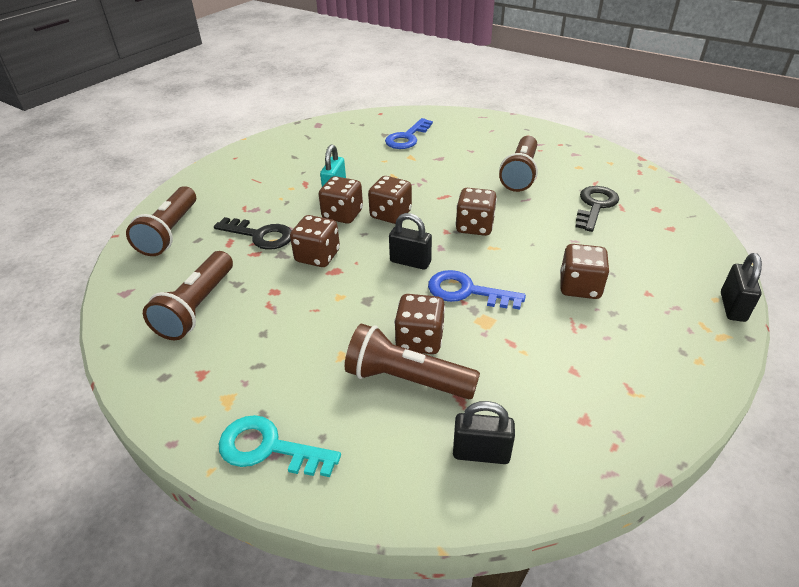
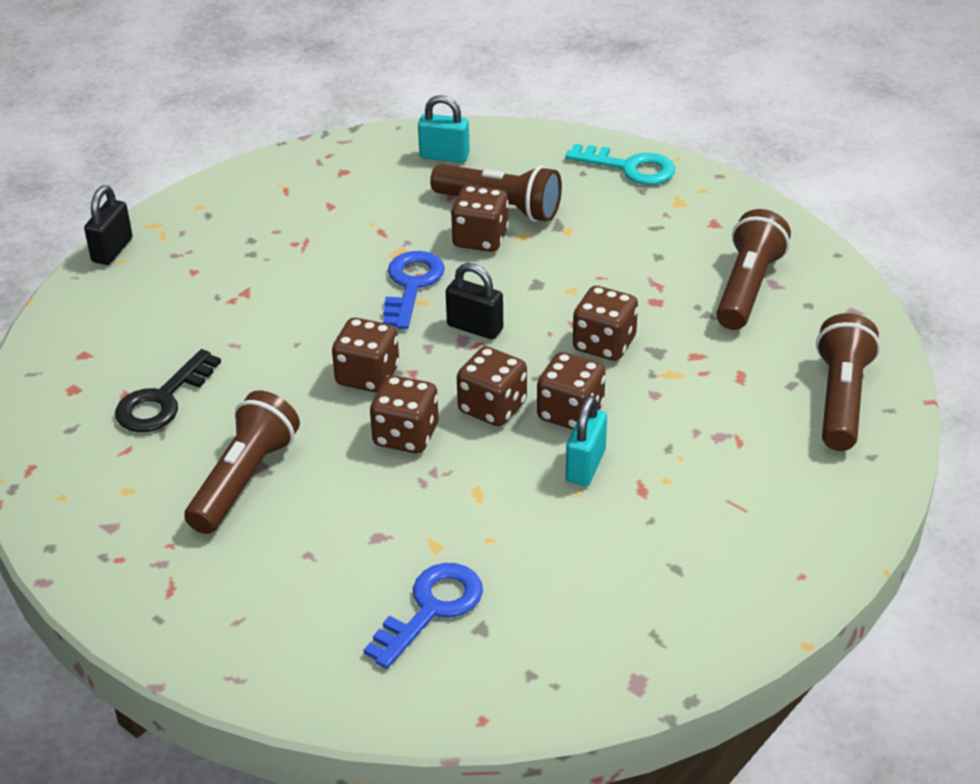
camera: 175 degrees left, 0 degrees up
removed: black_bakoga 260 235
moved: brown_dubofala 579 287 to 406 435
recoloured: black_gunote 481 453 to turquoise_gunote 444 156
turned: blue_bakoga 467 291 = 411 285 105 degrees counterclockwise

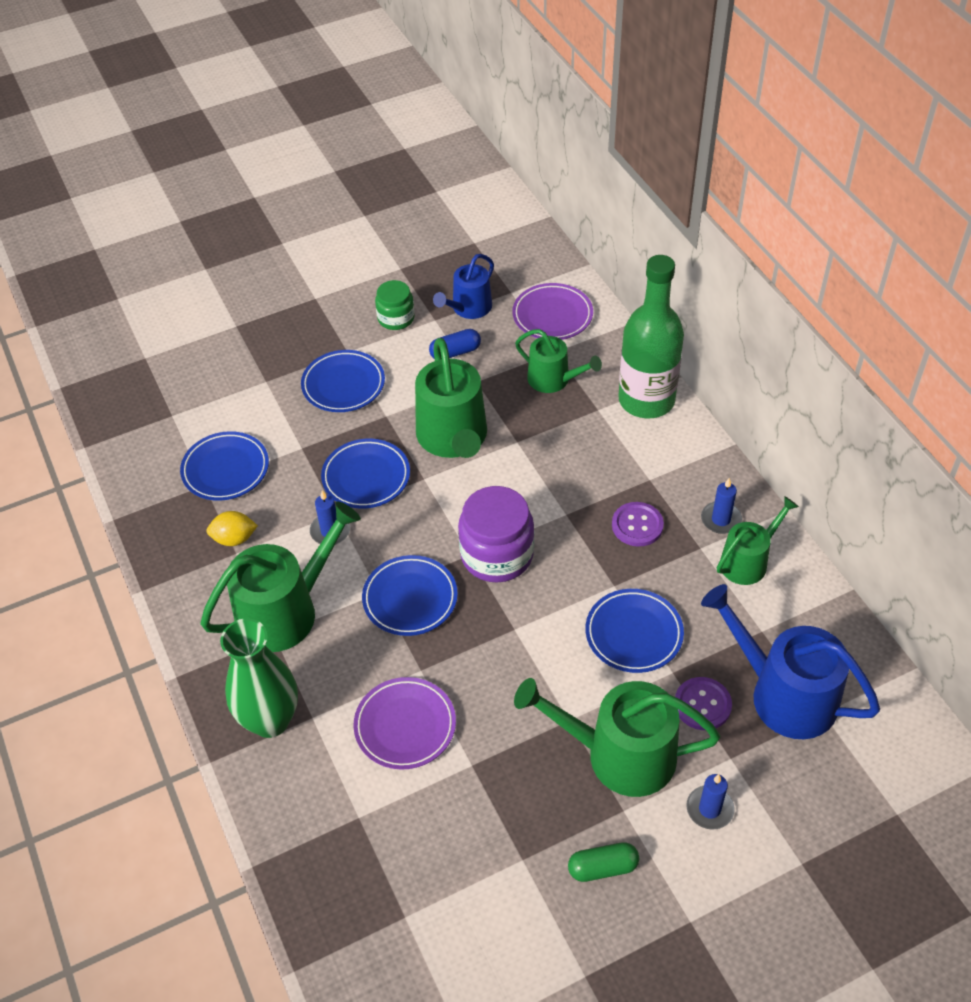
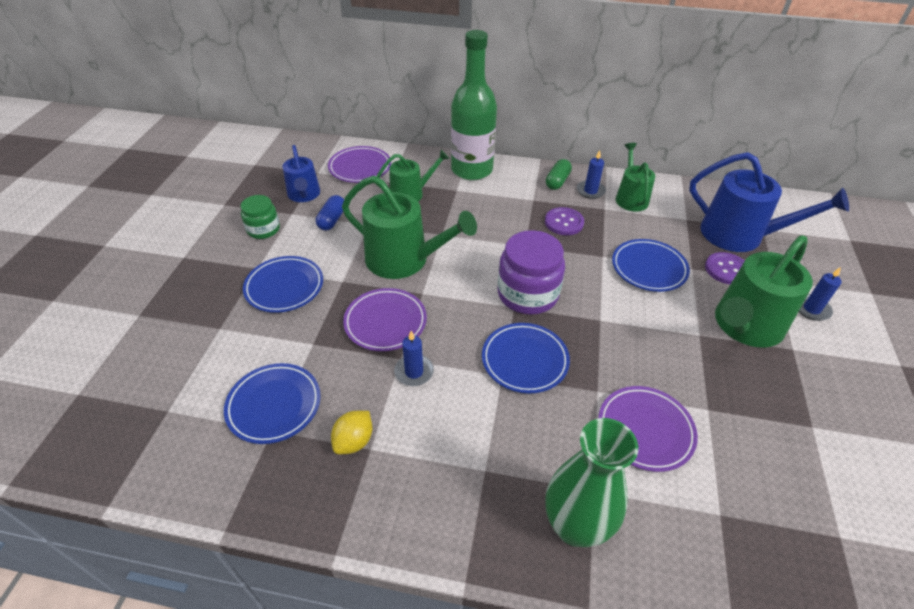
camera: 55 degrees left, 5 degrees down
removed: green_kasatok 285 611
moved: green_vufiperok 603 867 to 557 181
recoloured: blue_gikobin 366 477 to purple_gikobin 385 322
turned: blue_kasatok 784 694 = 740 235 135 degrees counterclockwise

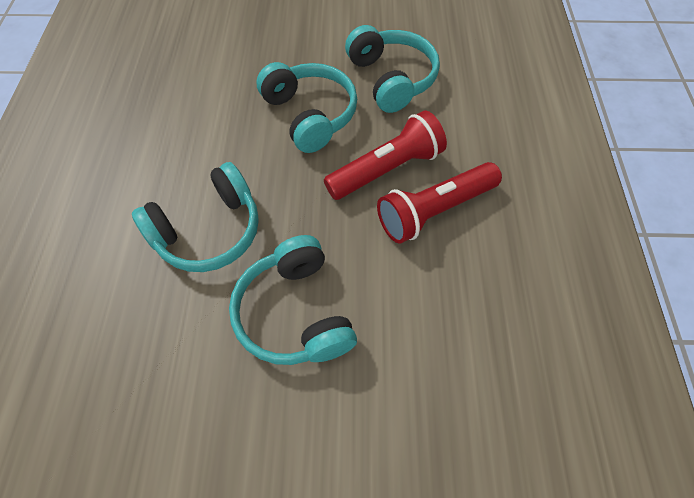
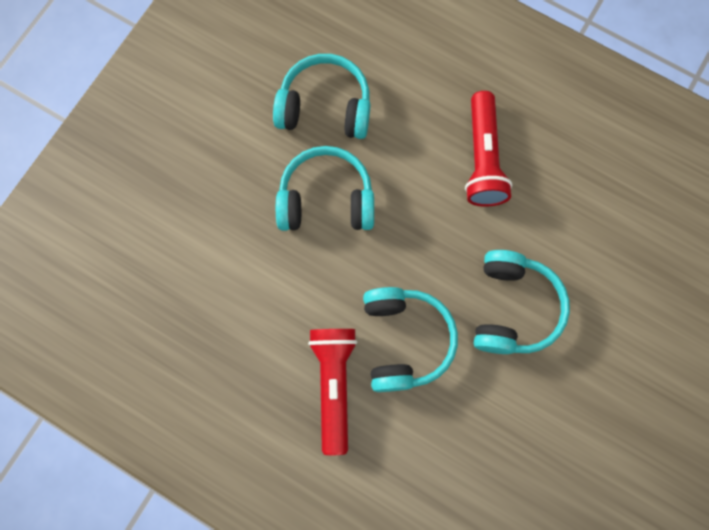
camera: 60 degrees left, 15 degrees up
moved: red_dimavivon 386 169 to 334 385
turned: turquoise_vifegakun 295 312 = 513 308 90 degrees counterclockwise

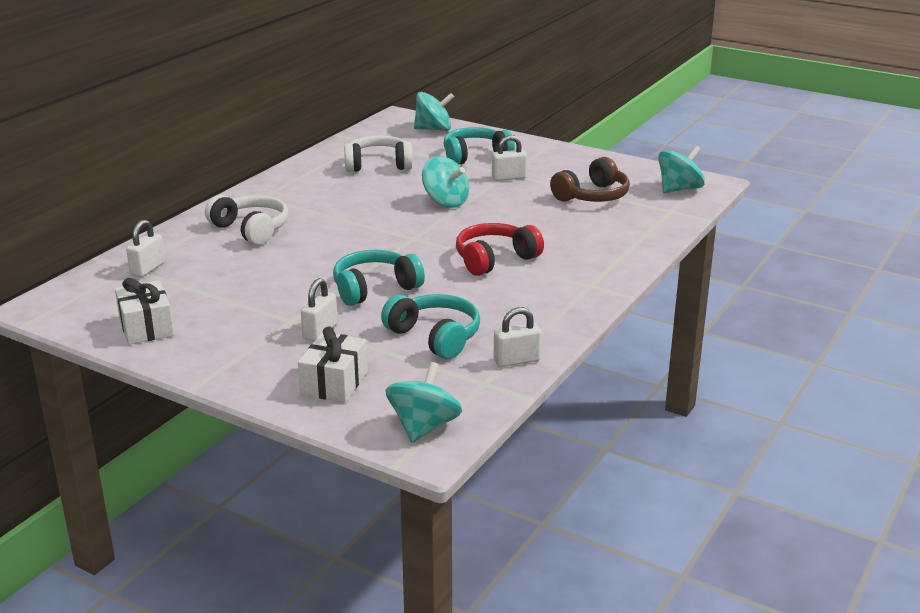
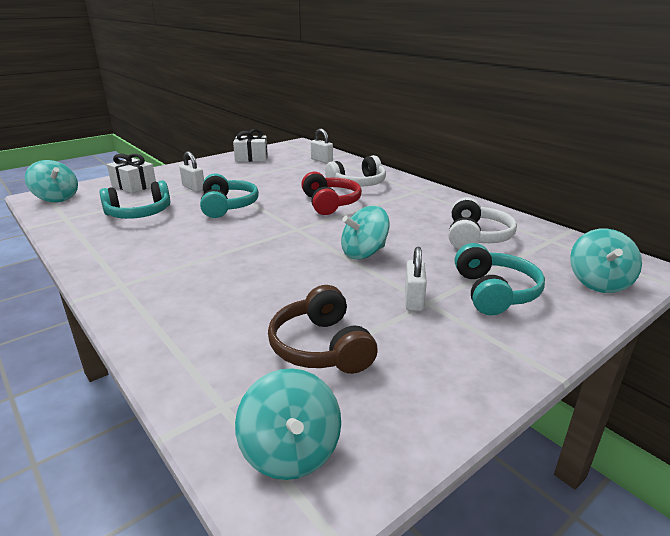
camera: 110 degrees right, 0 degrees up
removed: white_gunote 516 360
moved: red_vifegakun 495 259 to 330 203

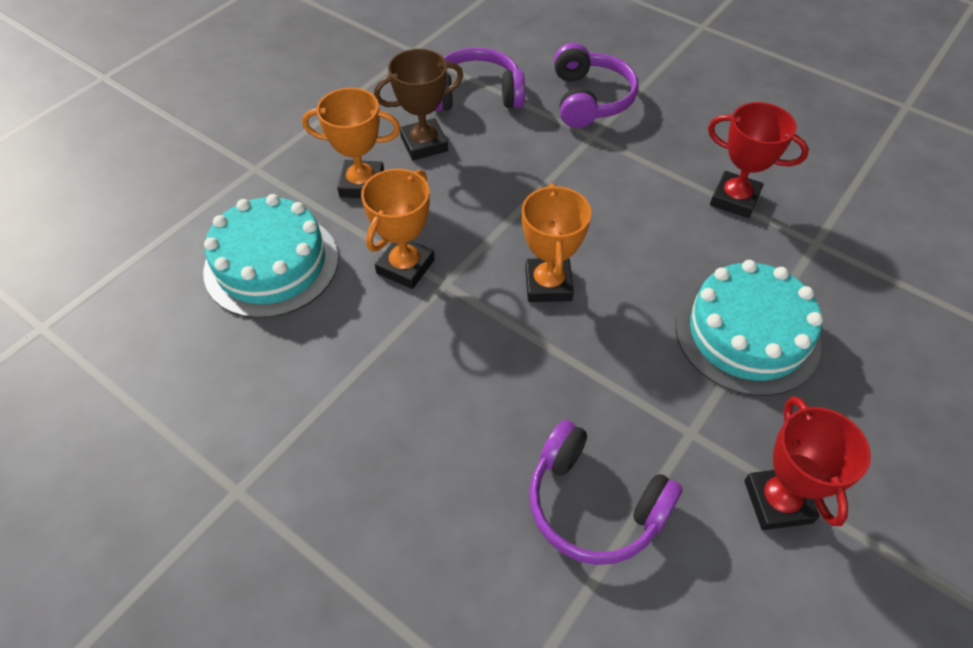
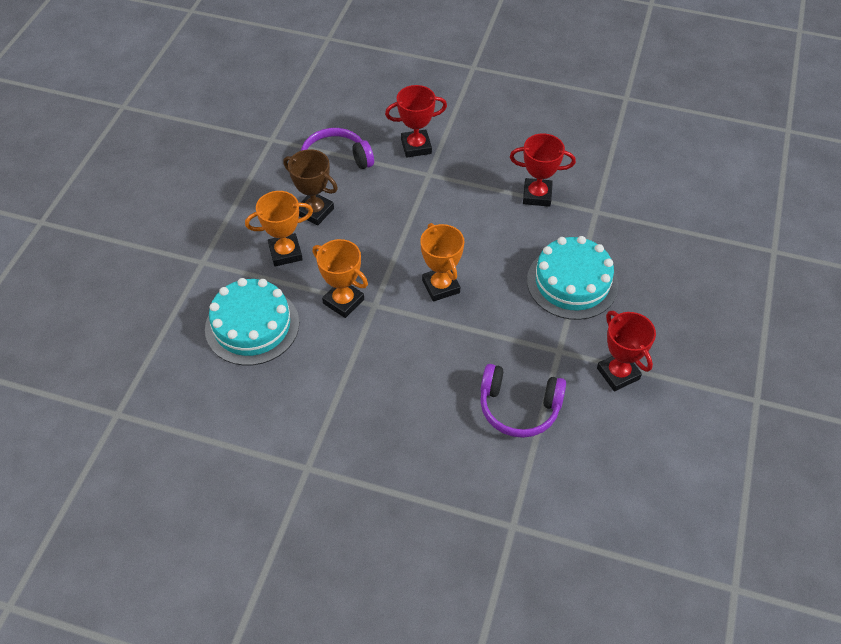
camera: 20 degrees left, 0 degrees up
replaced: purple_vifegakun 590 99 to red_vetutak 416 146
turned: orange_vetutak 405 266 = 343 301 60 degrees counterclockwise; brown_vetutak 424 144 = 315 211 75 degrees clockwise

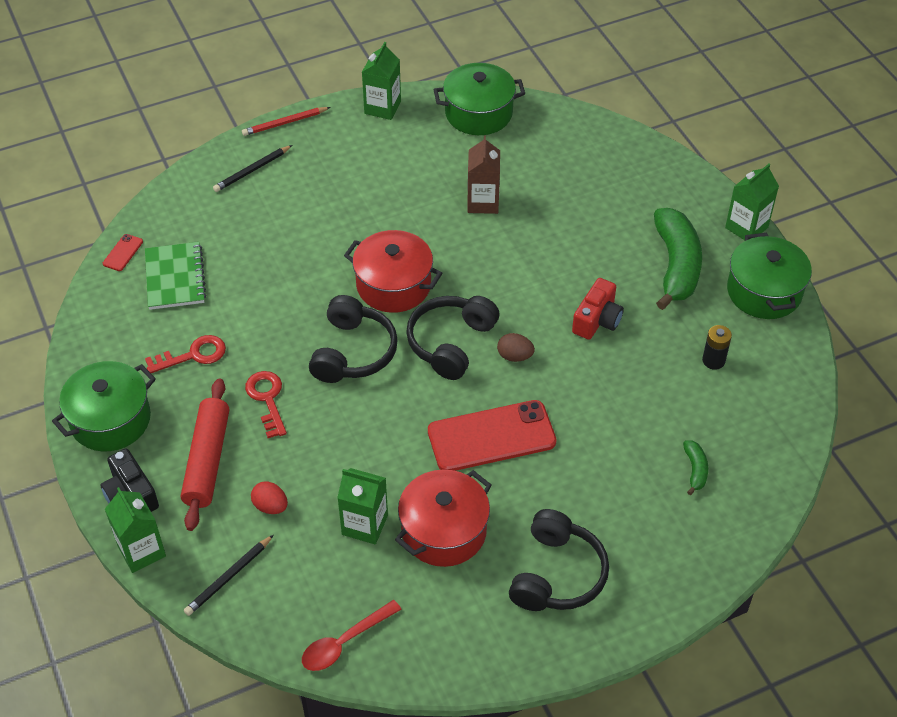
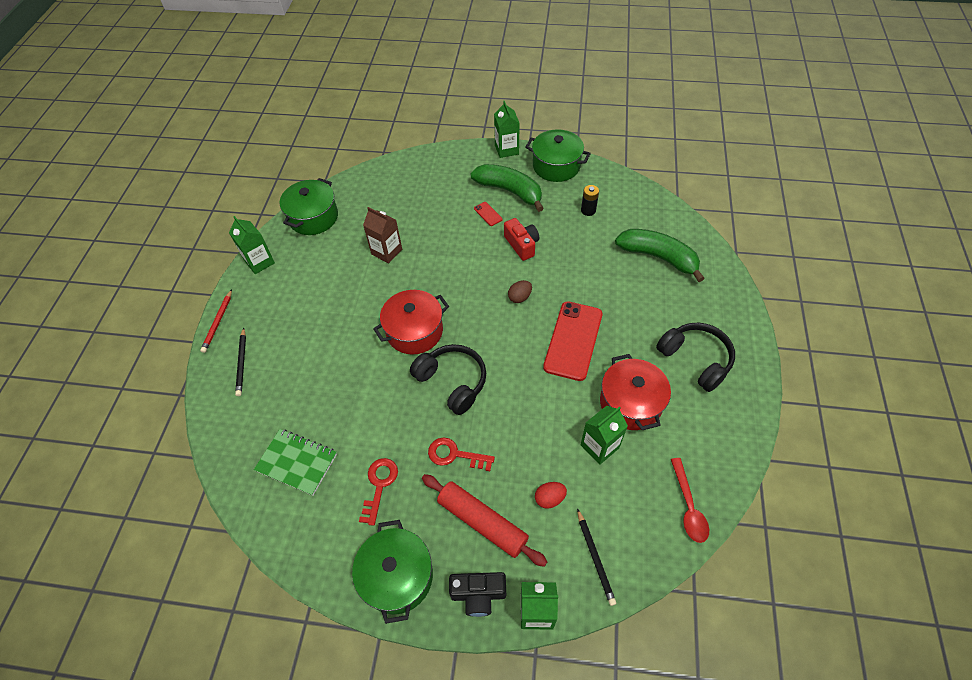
camera: 55 degrees left, 5 degrees up
removed: black_vifegakun 450 343
moved: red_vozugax 123 253 to 488 214
resized: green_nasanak 695 470 = 658 257 x2.27

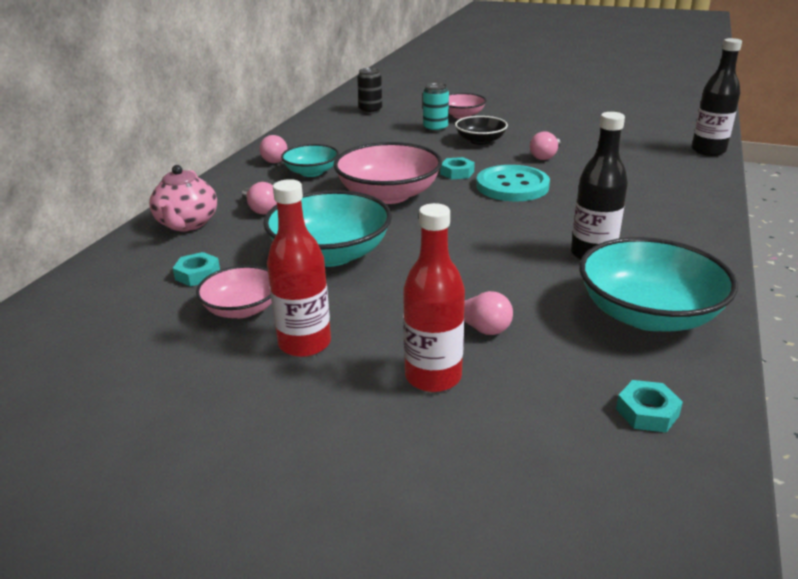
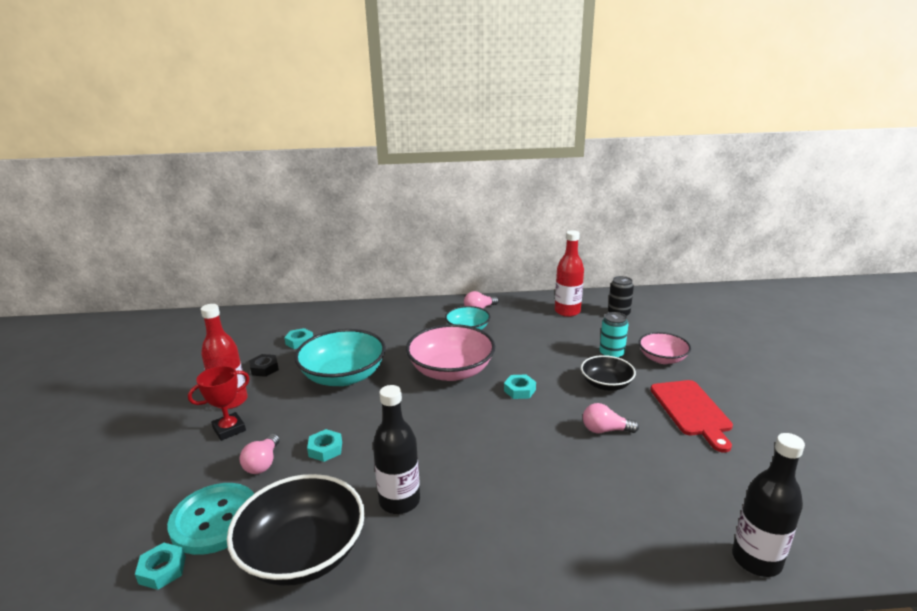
camera: 65 degrees right, 5 degrees down
removed: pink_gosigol 187 224; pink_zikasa 261 209
added: red_vetutak 229 429; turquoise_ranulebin 325 449; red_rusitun 692 410
moved: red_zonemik 433 377 to 567 311; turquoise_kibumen 512 186 to 215 520
replaced: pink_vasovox 242 309 to black_ranulebin 264 368
recoloured: turquoise_vasovox 648 314 to black_vasovox 303 552

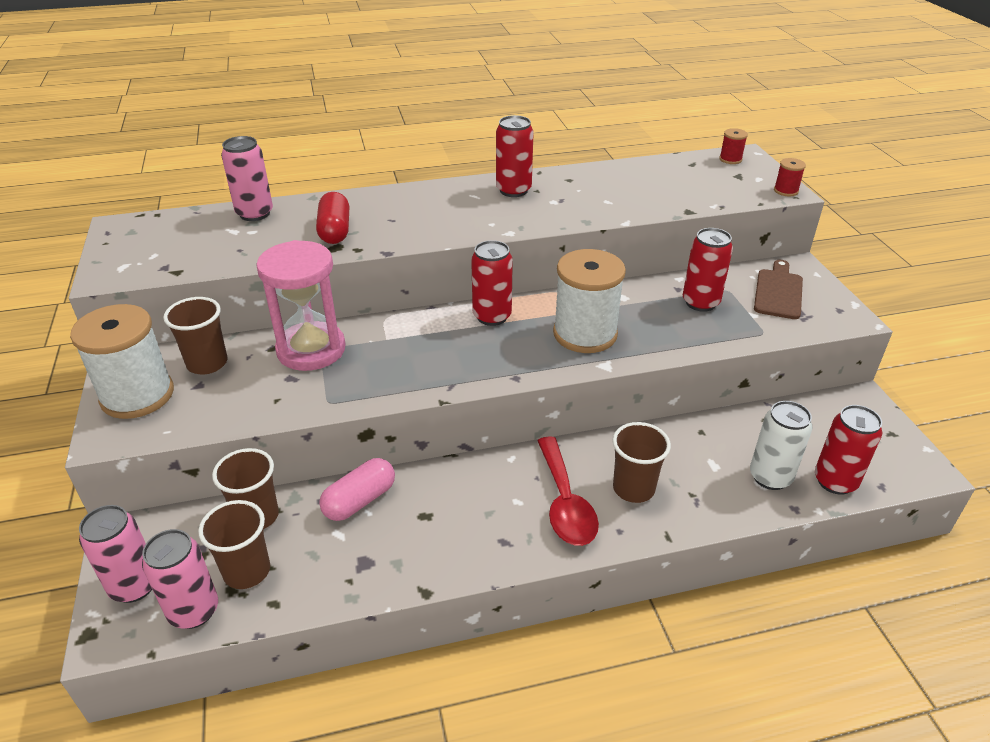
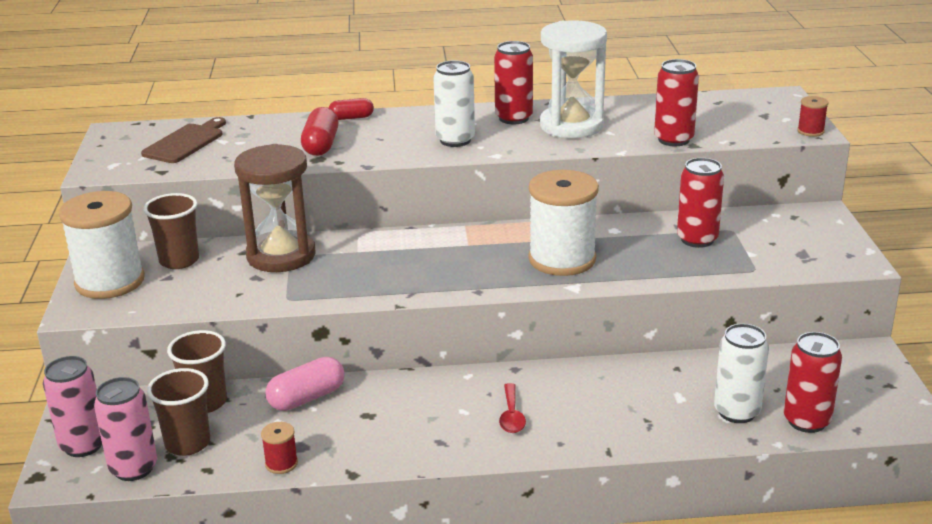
camera: 10 degrees right, 10 degrees down
removed: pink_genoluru 255 214; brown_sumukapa 633 488
added: red_vufiperok 351 118; white_genoluru 455 140; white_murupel 571 126
moved: red_genoluru 492 316 to 673 140; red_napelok 730 159 to 281 463; brown_rusitun 778 292 to 186 142
recoloured: pink_murupel 311 350 to brown_murupel 281 256
resized: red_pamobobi 565 502 = 511 415 x0.55

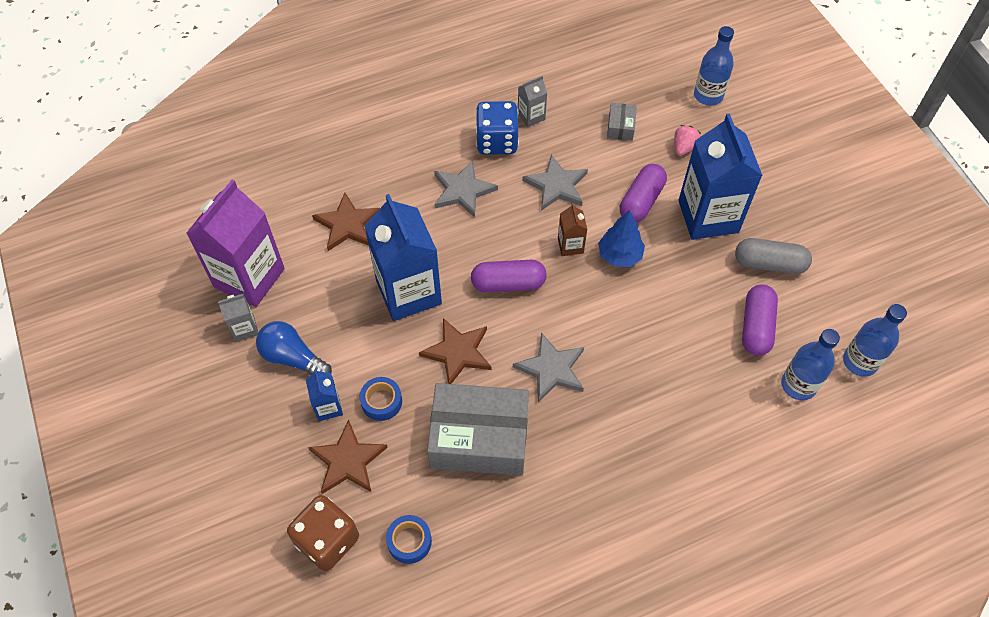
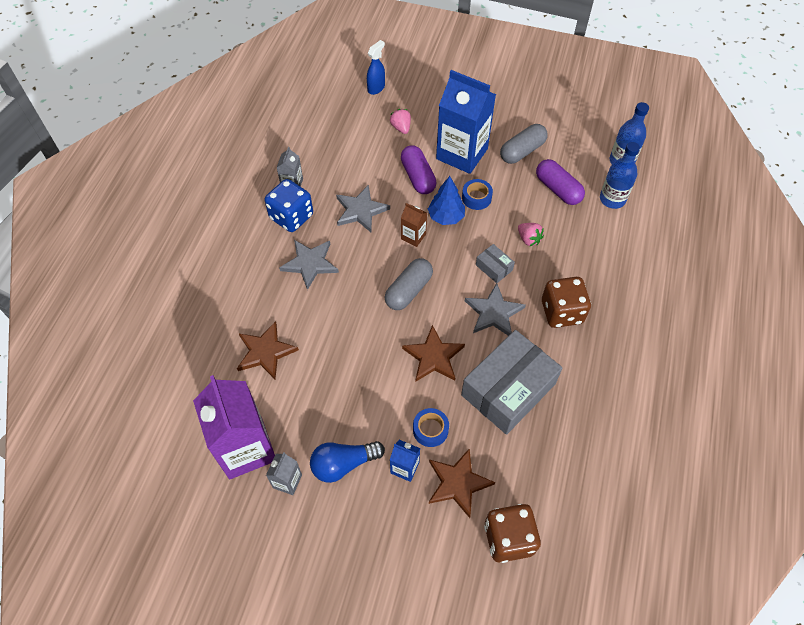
camera: 50 degrees left, 0 degrees up
removed: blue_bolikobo 408 292
added: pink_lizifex 528 239; brown_dubofala 561 312
moved: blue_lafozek 409 541 to 476 198; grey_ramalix 620 127 to 494 267
replaced: blue_zonemik 708 96 to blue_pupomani 376 88
recoloured: purple_vufiperok 508 283 to grey_vufiperok 408 290

